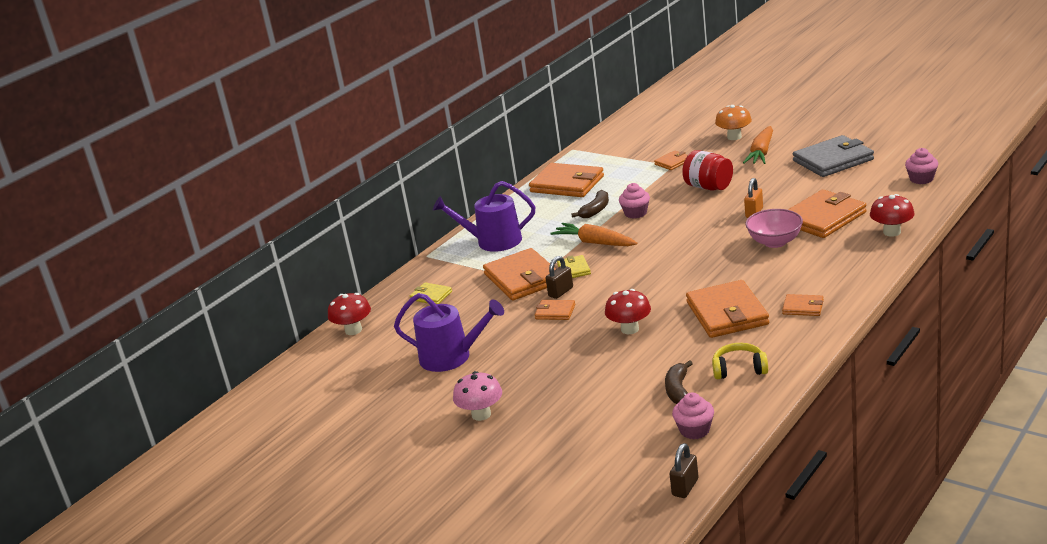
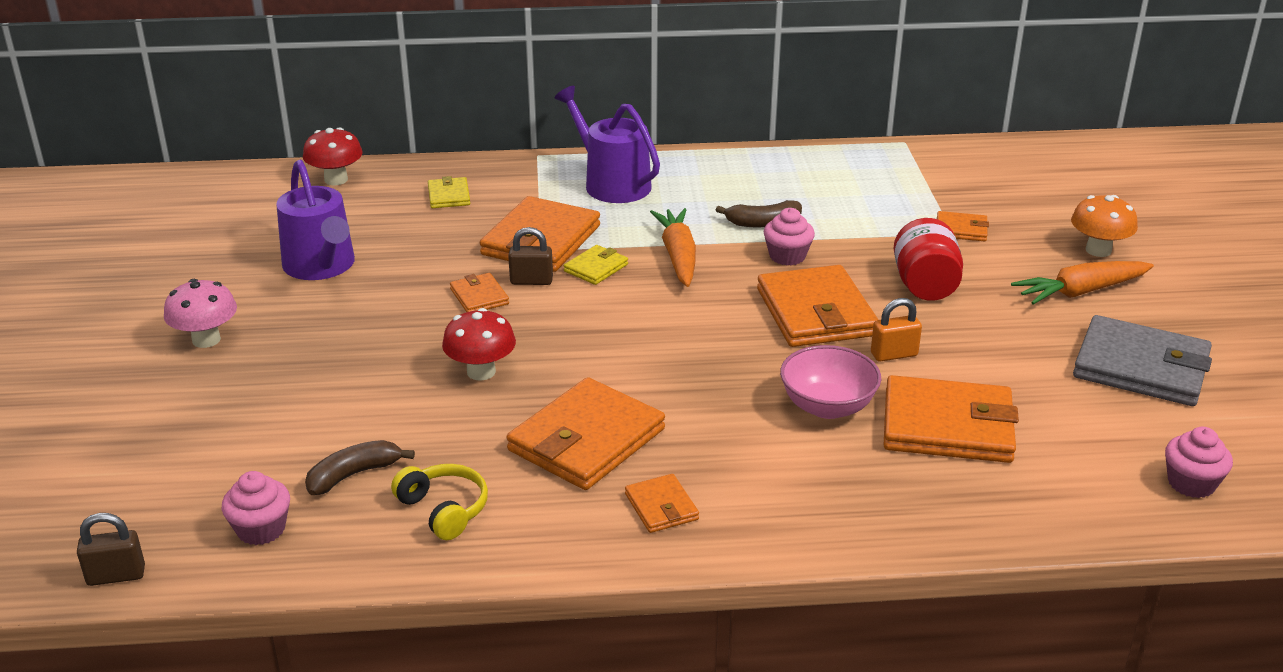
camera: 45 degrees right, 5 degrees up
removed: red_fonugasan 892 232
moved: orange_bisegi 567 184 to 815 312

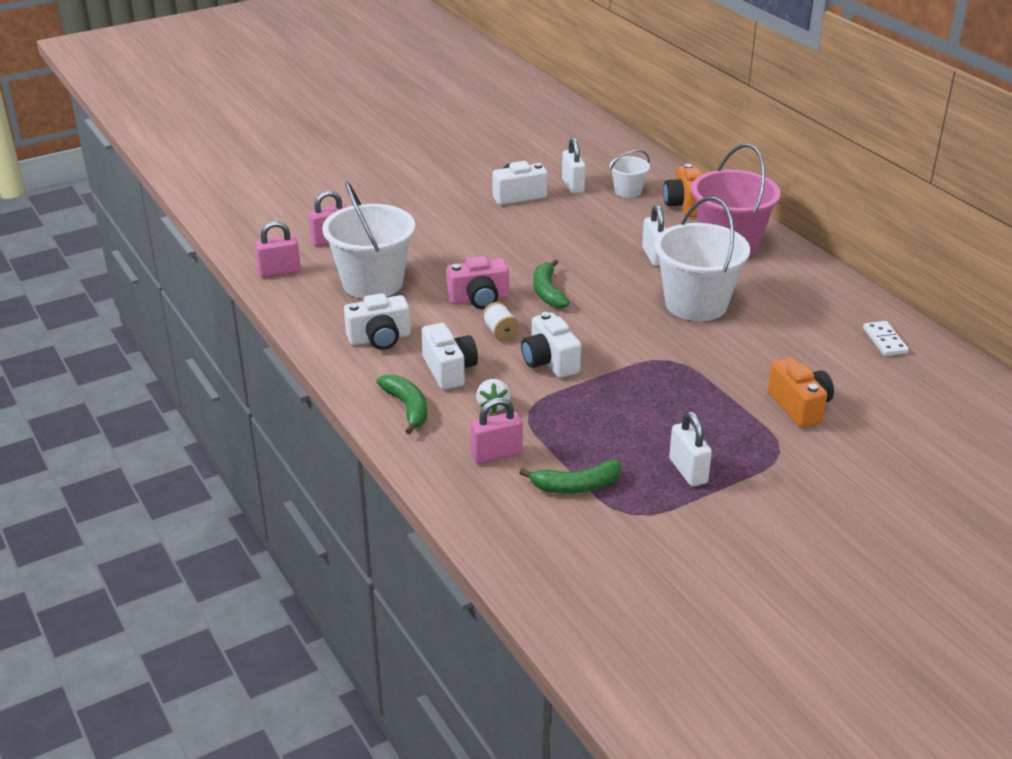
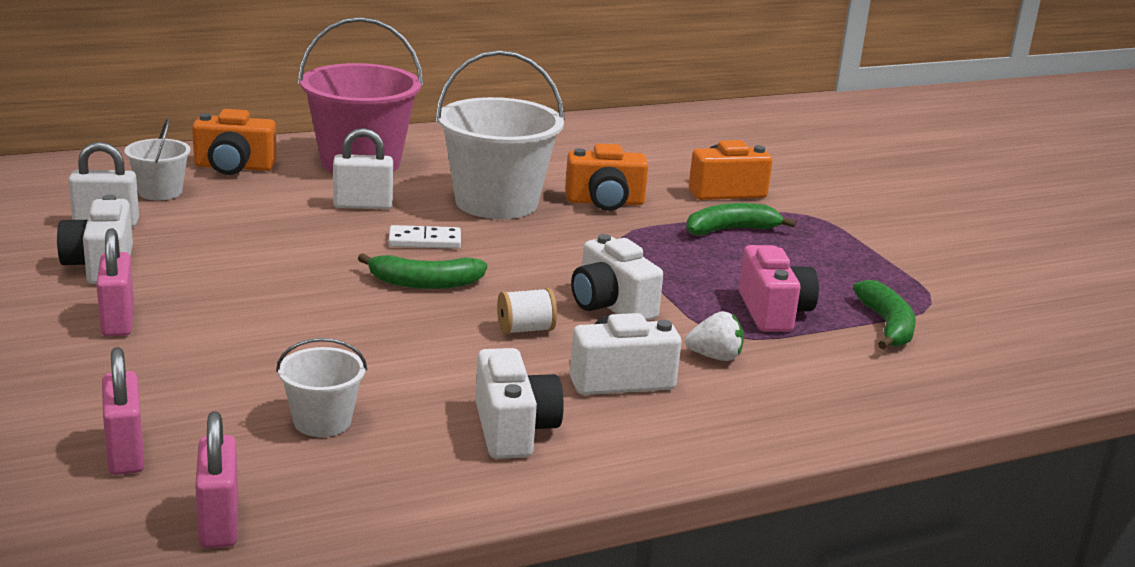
camera: 85 degrees left, 10 degrees down
removed: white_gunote 688 471
added: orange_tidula 605 202
moved: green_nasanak 407 407 to 731 230; pink_tidula 479 299 to 773 312; pink_gunote 496 454 to 118 321; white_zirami 884 341 to 424 241
turned: white_tidula 550 362 = 611 305 75 degrees clockwise
resized: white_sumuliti 372 283 = 322 421 x0.50

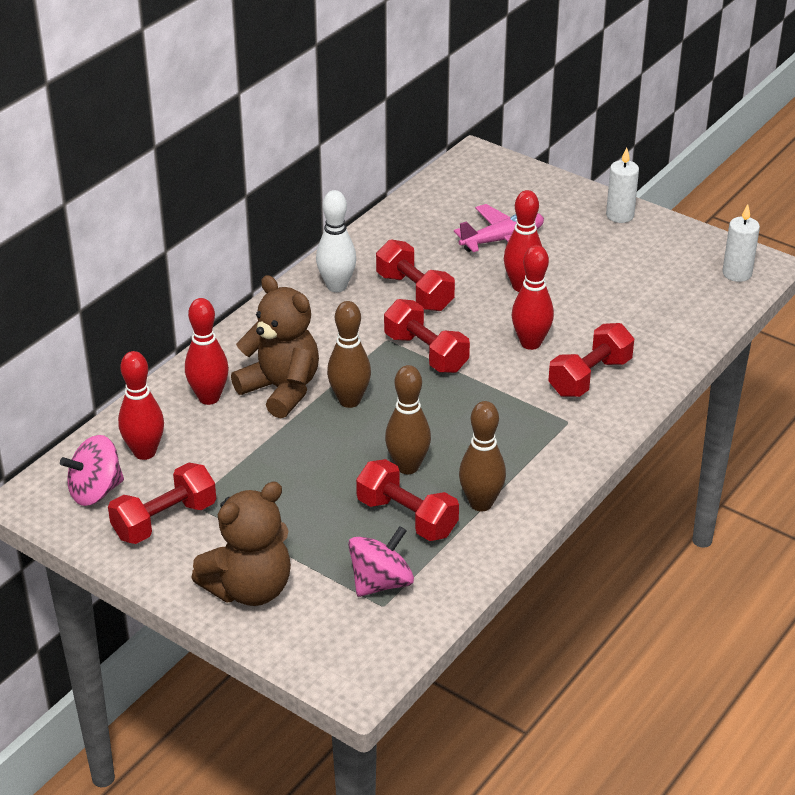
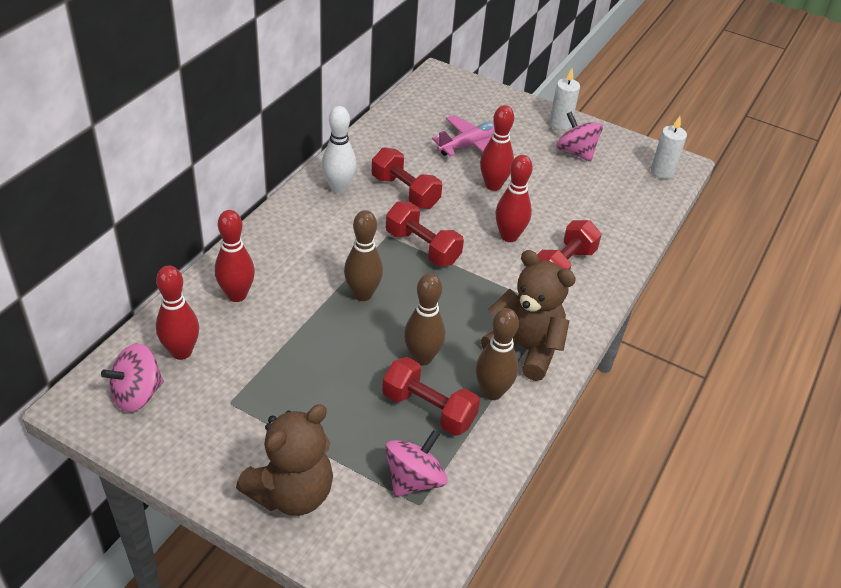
camera: 10 degrees left, 5 degrees up
removed: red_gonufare 165 520
added: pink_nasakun 575 152
moved: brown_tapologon 281 389 to 525 349

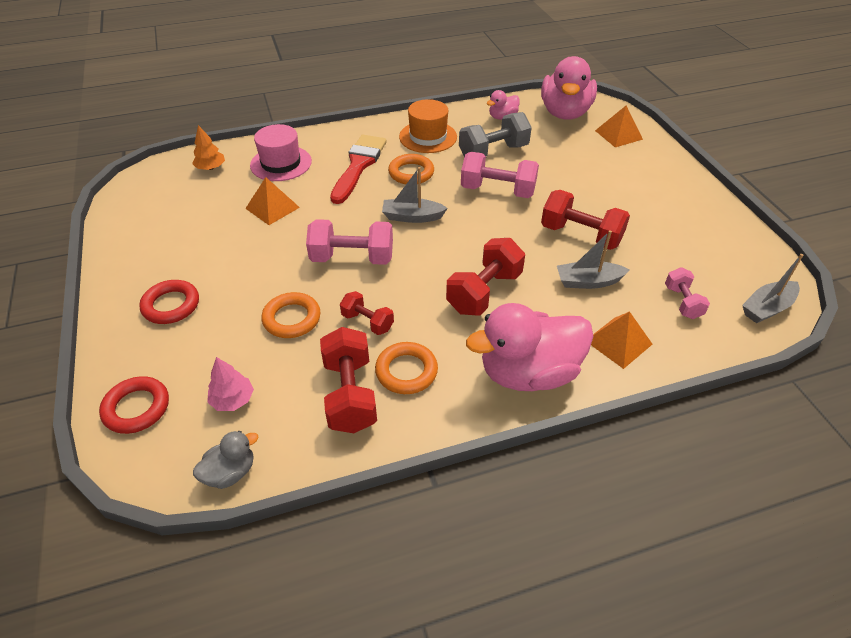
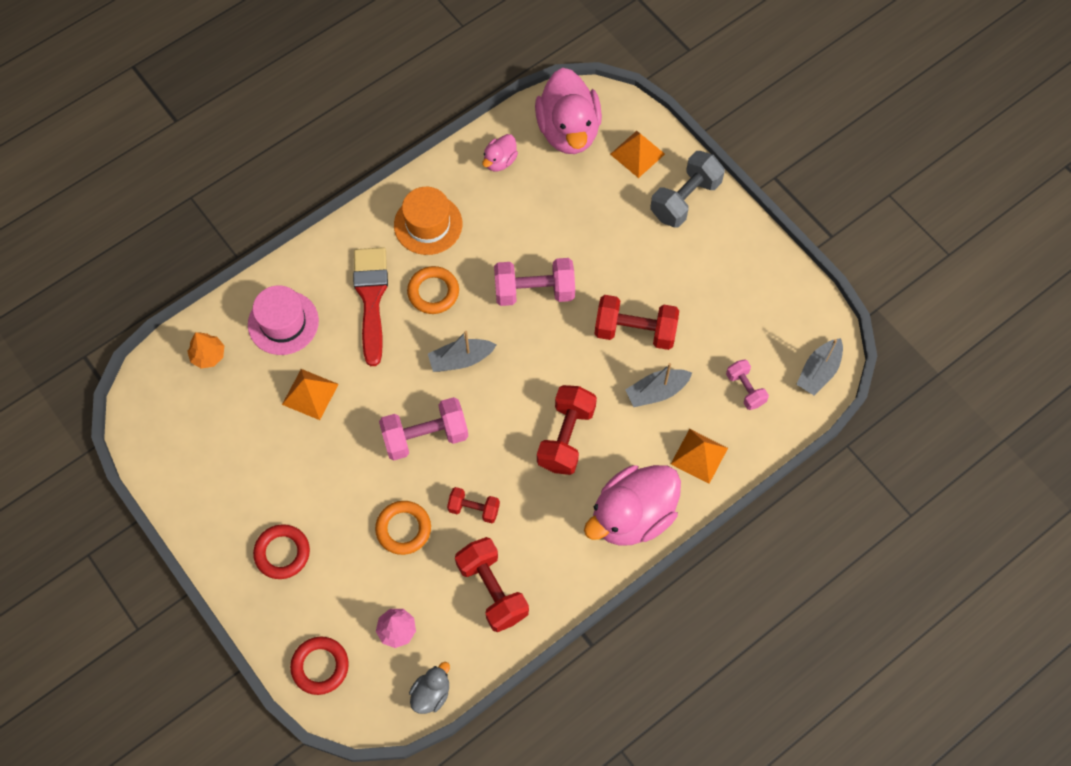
camera: 20 degrees left, 20 degrees up
removed: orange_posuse 406 371
moved: grey_gonufare 493 152 to 685 199

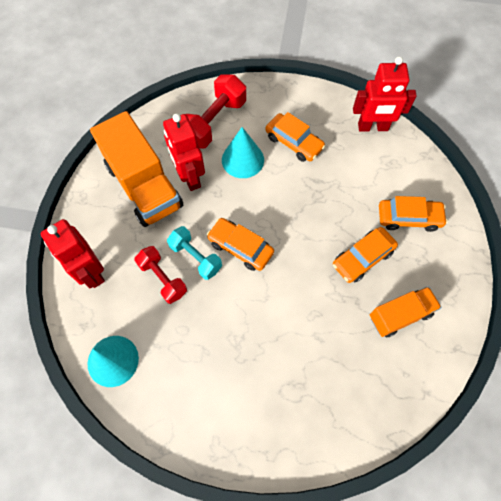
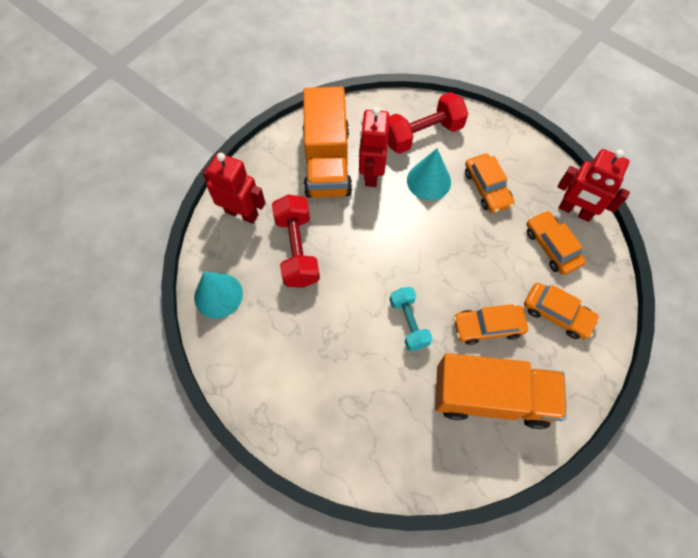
camera: 30 degrees right, 0 degrees up
moved: turquoise_gonufare 196 257 to 409 323; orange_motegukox 240 247 to 551 246
turned: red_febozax 91 272 = 242 213 120 degrees clockwise
resized: red_gonufare 163 279 = 297 250 x1.53; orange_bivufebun 400 315 = 491 397 x1.75

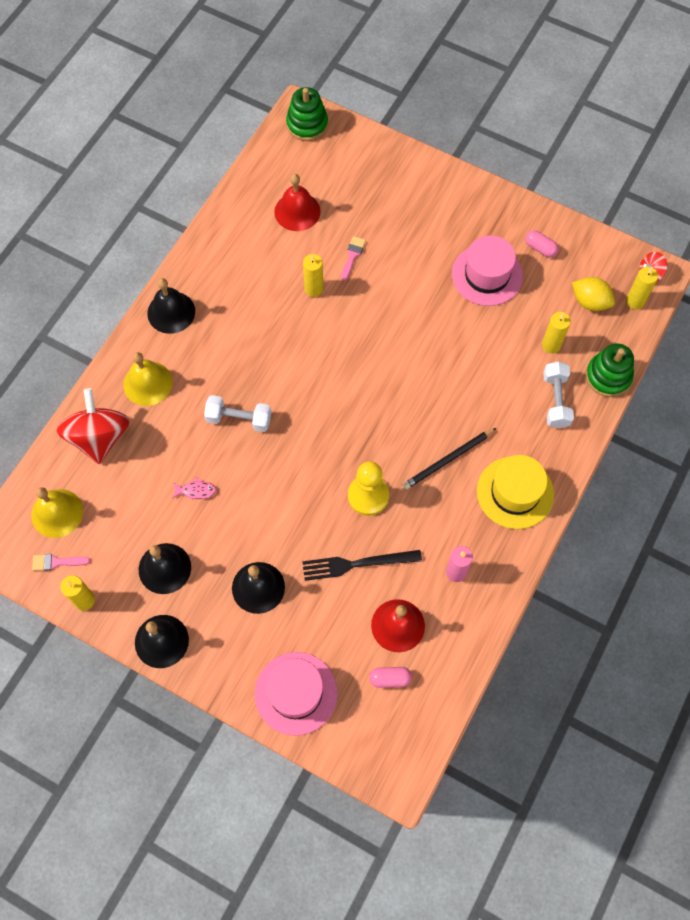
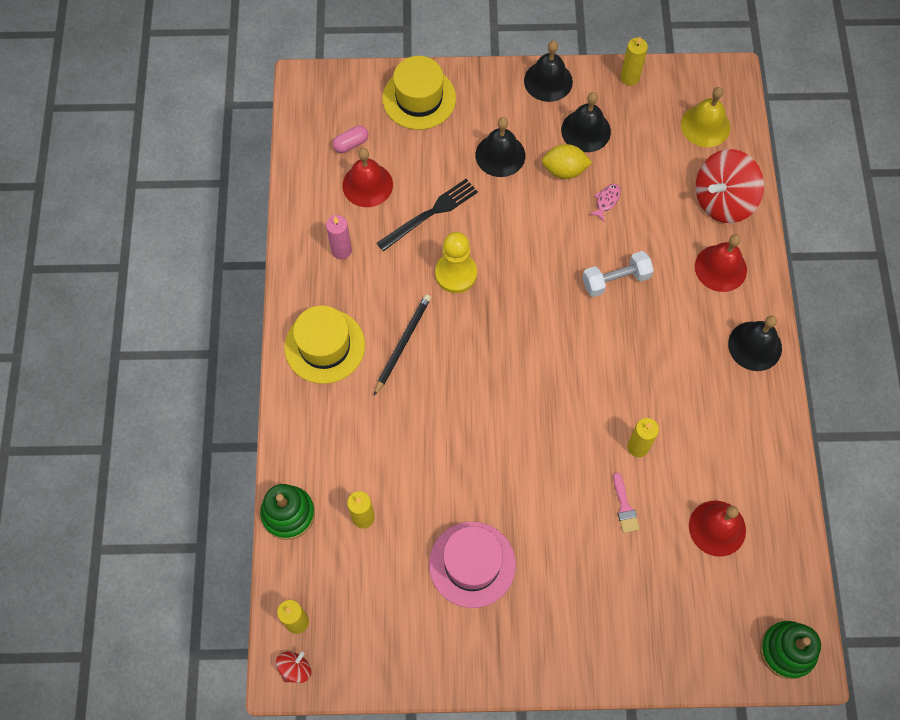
camera: 150 degrees right, 0 degrees up
removed: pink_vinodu 56 562; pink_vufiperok 540 248; white_gonufare 555 400
moved: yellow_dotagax 590 302 to 564 170
recoloured: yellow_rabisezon 148 383 to red_rabisezon 720 268; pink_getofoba 296 693 to yellow_getofoba 419 98
turned: red_nasakun 99 437 = 723 200 90 degrees clockwise; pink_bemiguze 196 491 = 606 201 150 degrees clockwise

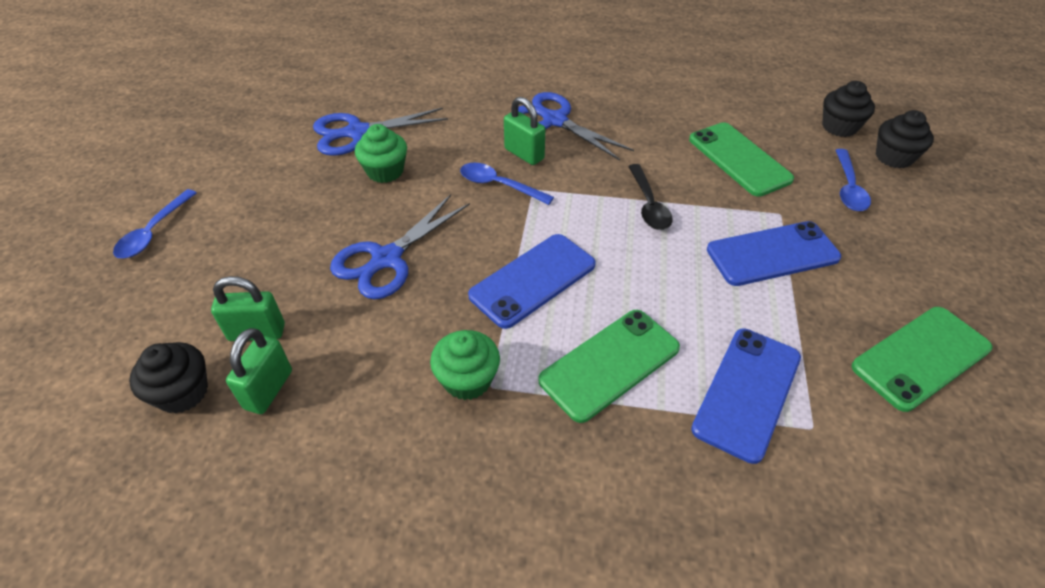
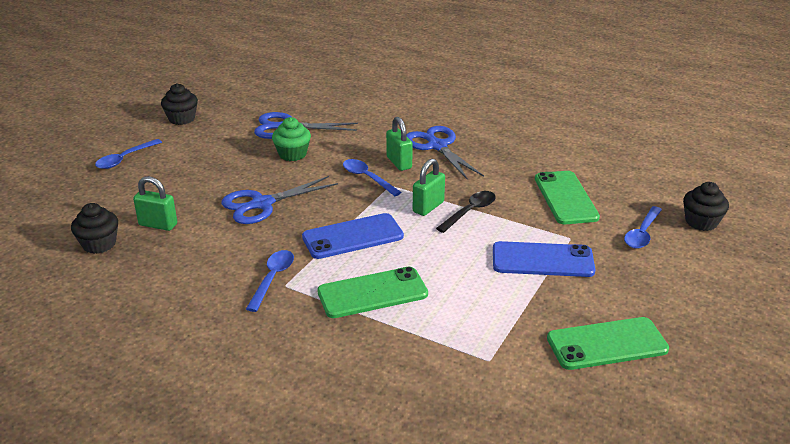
camera: 20 degrees right, 15 degrees down
removed: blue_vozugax 747 392
moved: green_gunote 268 389 to 428 207; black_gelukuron 839 127 to 182 119
replaced: green_gelukuron 467 380 to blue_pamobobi 272 279
turned: black_pamobobi 648 205 = 470 212 150 degrees counterclockwise

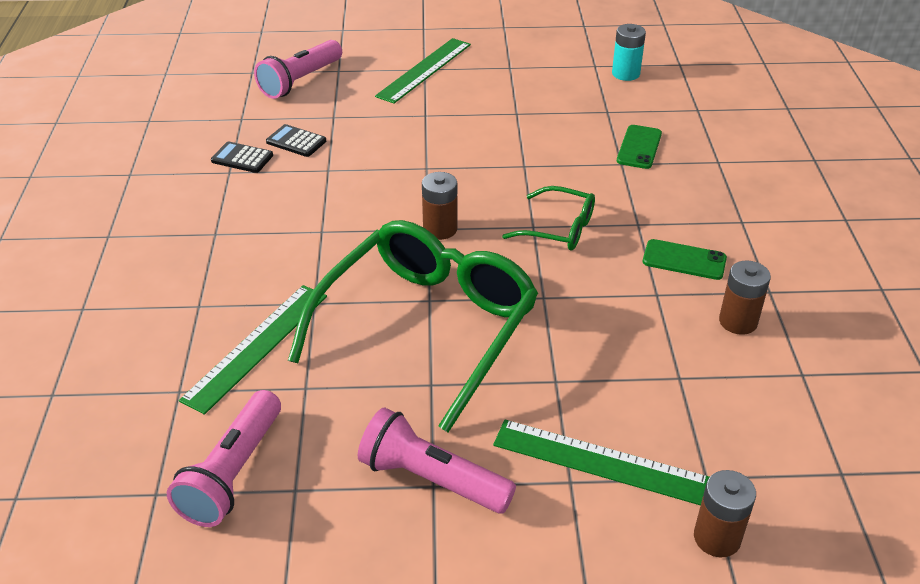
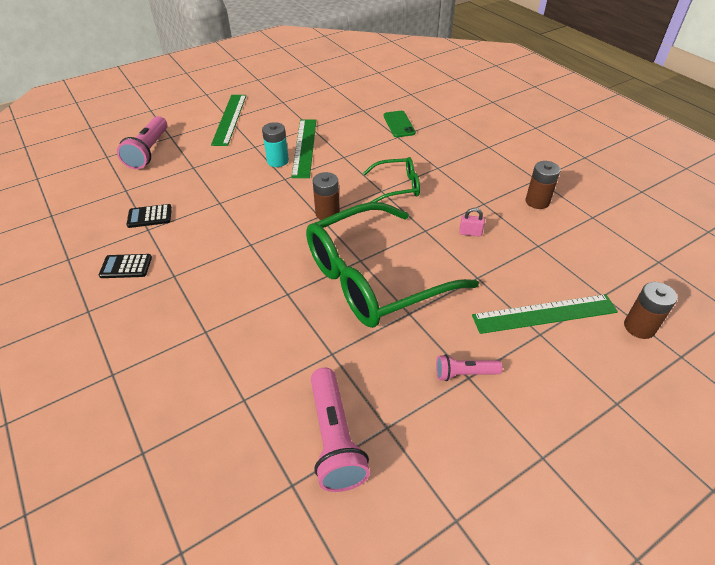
camera: 30 degrees left, 5 degrees up
removed: green_vozugax 684 260
added: pink_gunote 470 233
moved: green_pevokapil 257 346 to 304 147; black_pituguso 296 141 to 126 266; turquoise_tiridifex 625 74 to 278 161
turned: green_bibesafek 427 327 = 374 278 120 degrees counterclockwise
resized: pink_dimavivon 432 479 = 464 373 x0.56

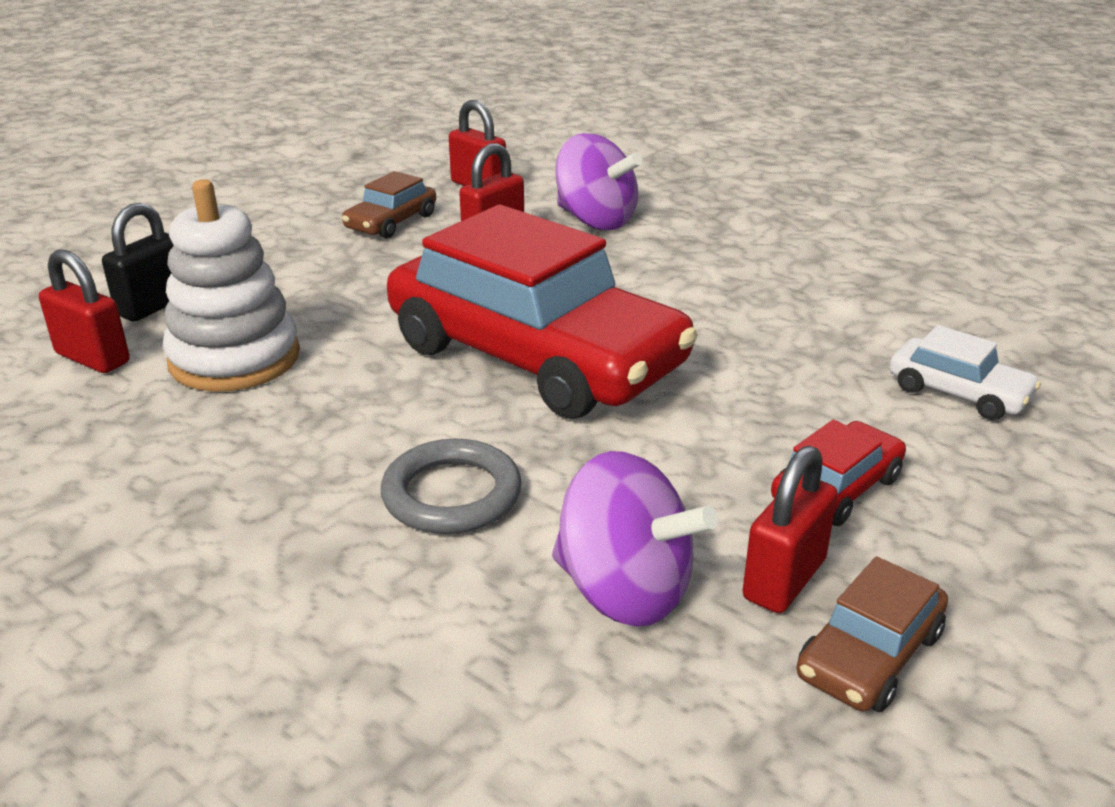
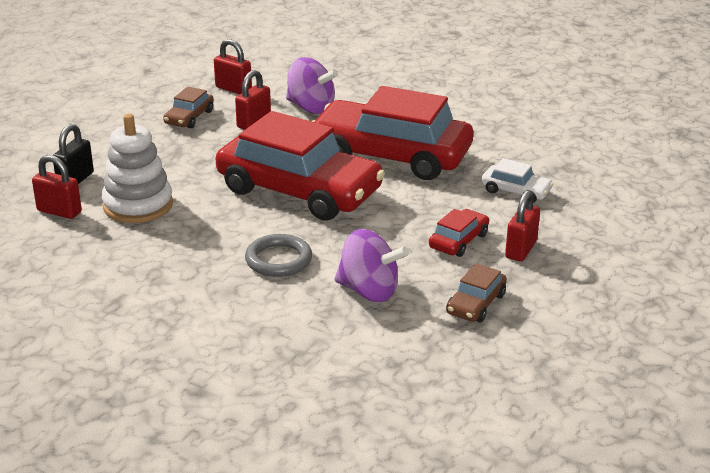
camera: 10 degrees left, 0 degrees up
added: red_motegukox 391 155
moved: red_gunote 784 579 to 521 249

